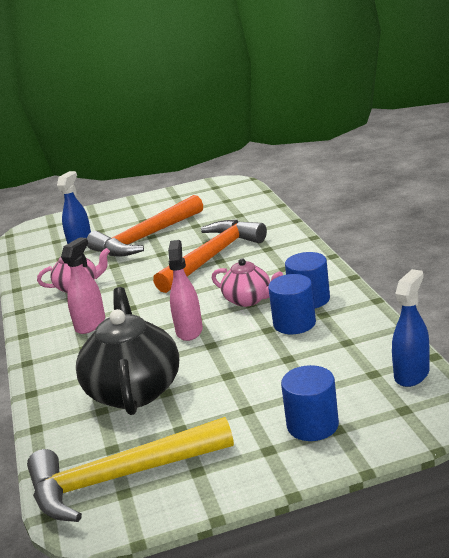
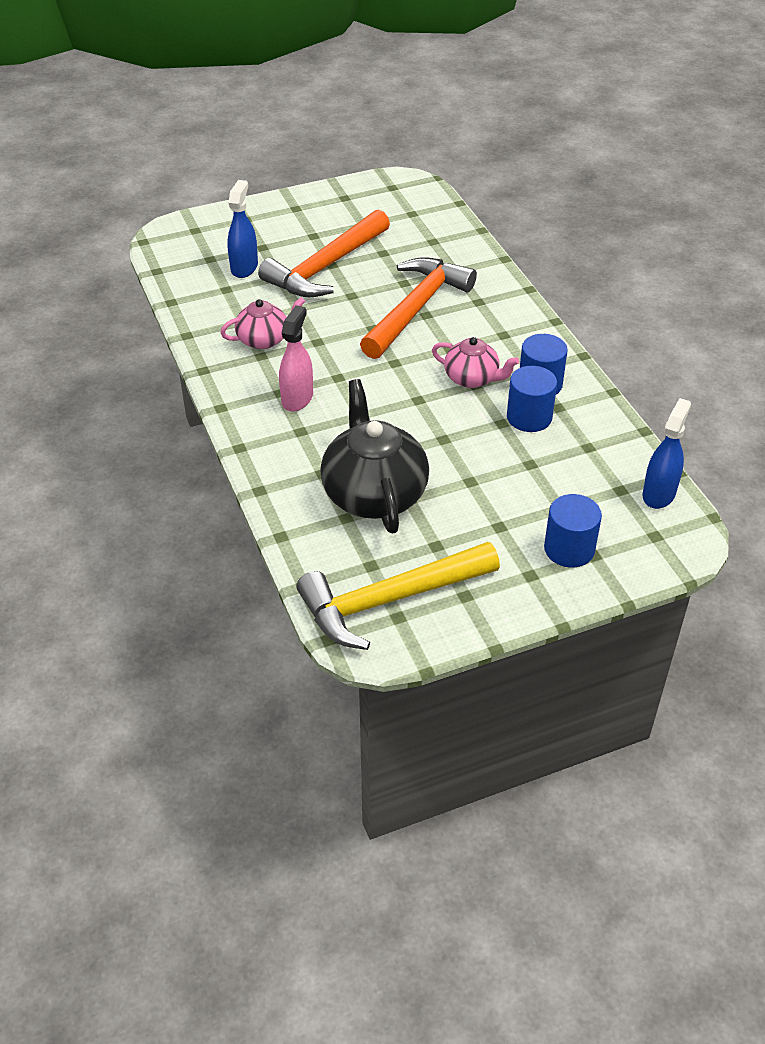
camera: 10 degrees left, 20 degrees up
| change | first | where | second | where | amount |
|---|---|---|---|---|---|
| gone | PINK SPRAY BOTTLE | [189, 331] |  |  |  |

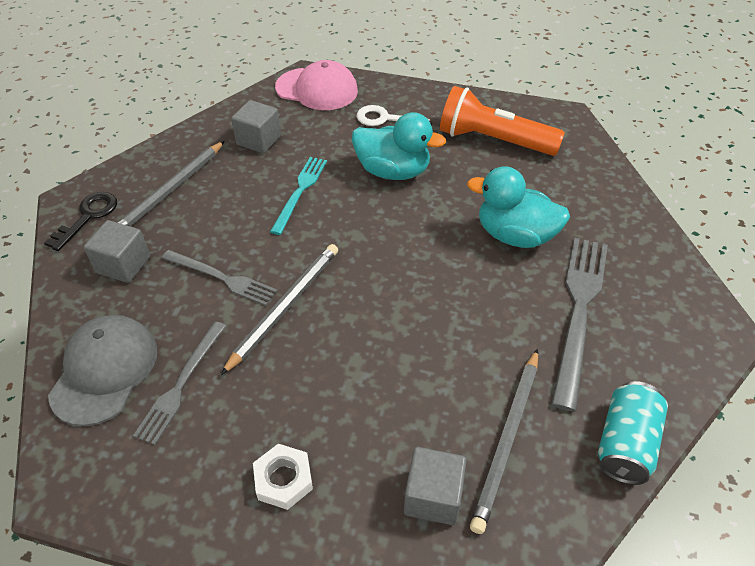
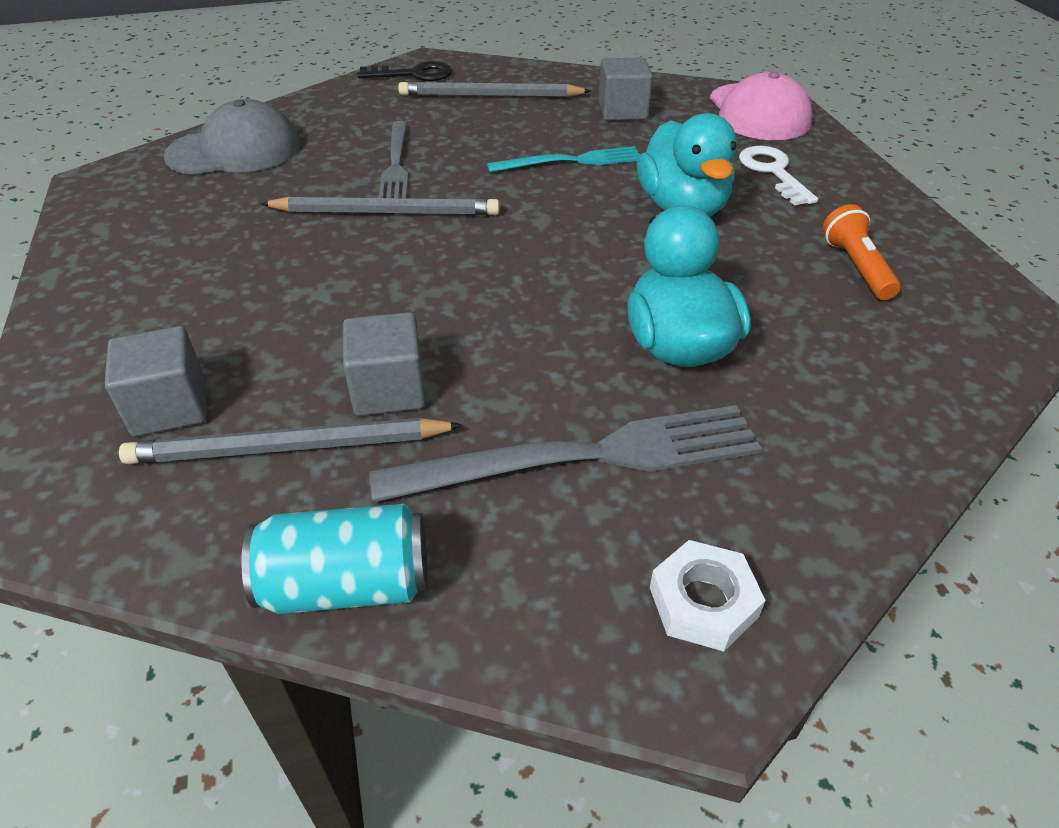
camera: 60 degrees right, 5 degrees down
| change | first | where | second | where | amount |
|---|---|---|---|---|---|
| scaled | ORANGE FLASHLIGHT | [493, 140] |  | [856, 267] | x0.53 |
| shifted | GREY CUBE | [123, 265] |  | [389, 390] |  |
| gone | GREY FORK | [181, 384] |  |  |  |
| shifted | WHITE NUT | [283, 479] |  | [703, 602] |  |

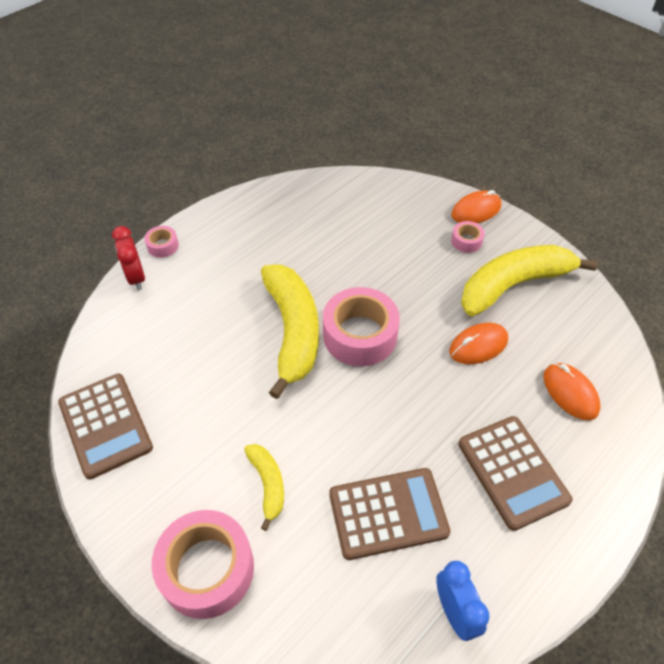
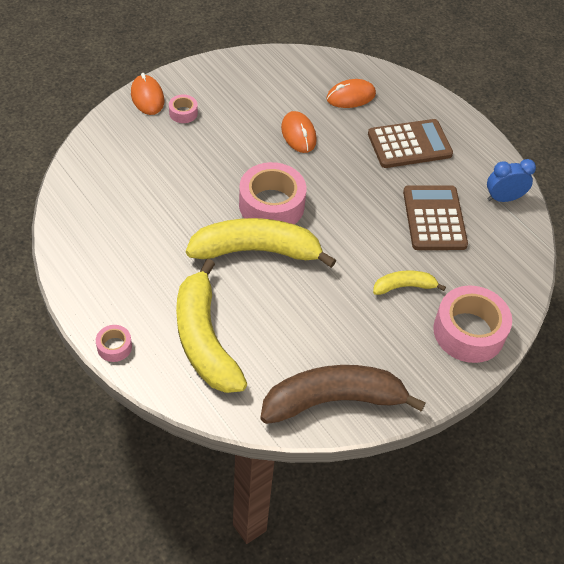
camera: 85 degrees left, 0 degrees up
| change | first | where | second | where | amount |
|---|---|---|---|---|---|
| gone | RED CLOCK | [136, 277] |  |  |  |
| shifted | YELLOW BANANA | [513, 285] |  | [204, 339] |  |
| swapped | BROWN CALCULATOR | [105, 425] | BROWN BANANA | [333, 400] |  |

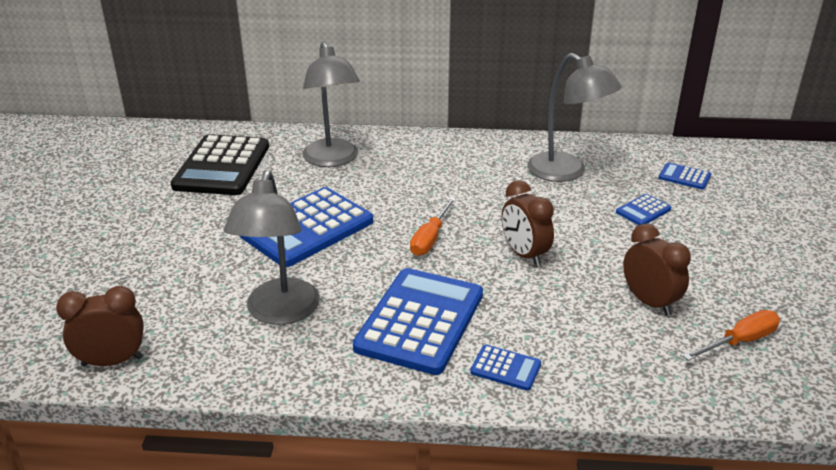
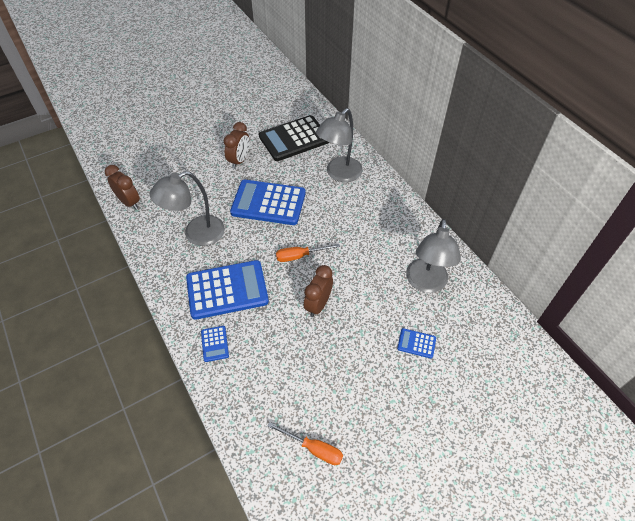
camera: 55 degrees right, 20 degrees up
| change | first | where | second | where | amount |
|---|---|---|---|---|---|
| gone | BLUE CALCULATOR | [684, 177] |  |  |  |
| shifted | BROWN CLOCK | [649, 302] |  | [239, 160] |  |

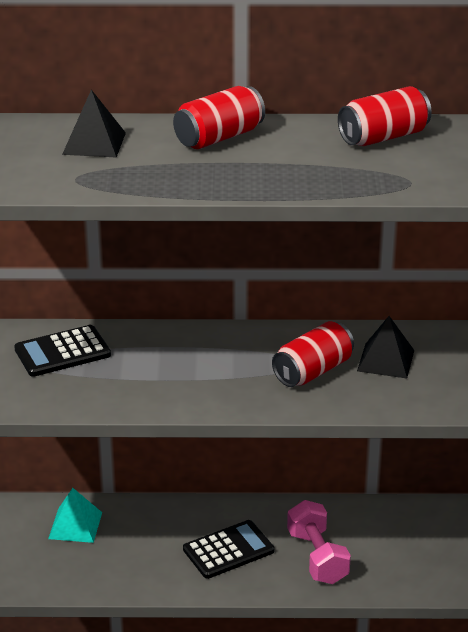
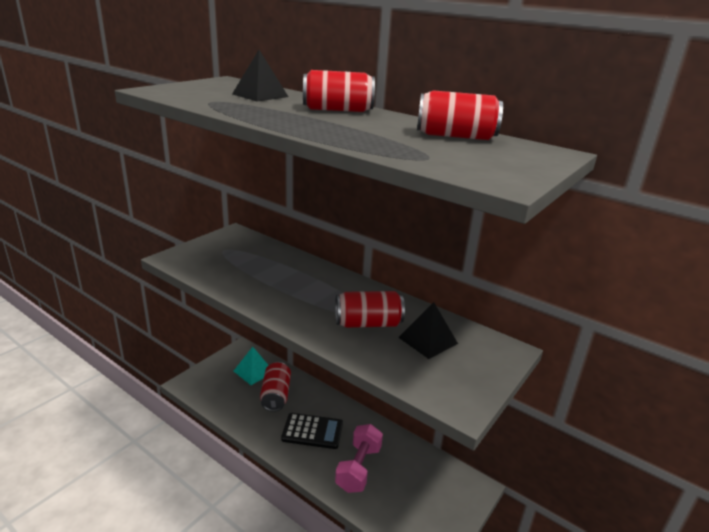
camera: 35 degrees right, 5 degrees down
| change | first | where | second | where | amount |
|---|---|---|---|---|---|
| gone | BLACK CALCULATOR | [62, 352] |  |  |  |
| new |  |  | RED CAN | [276, 395] |  |

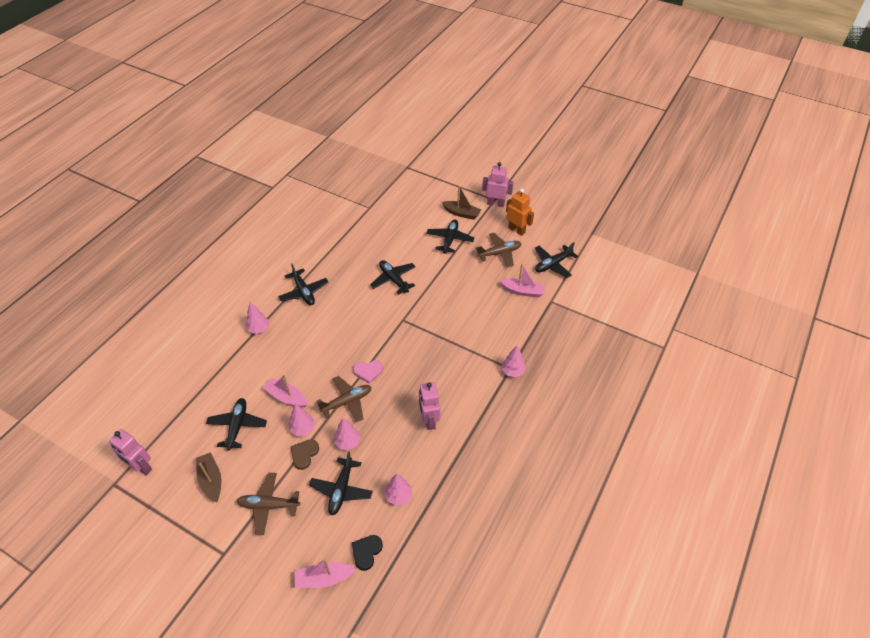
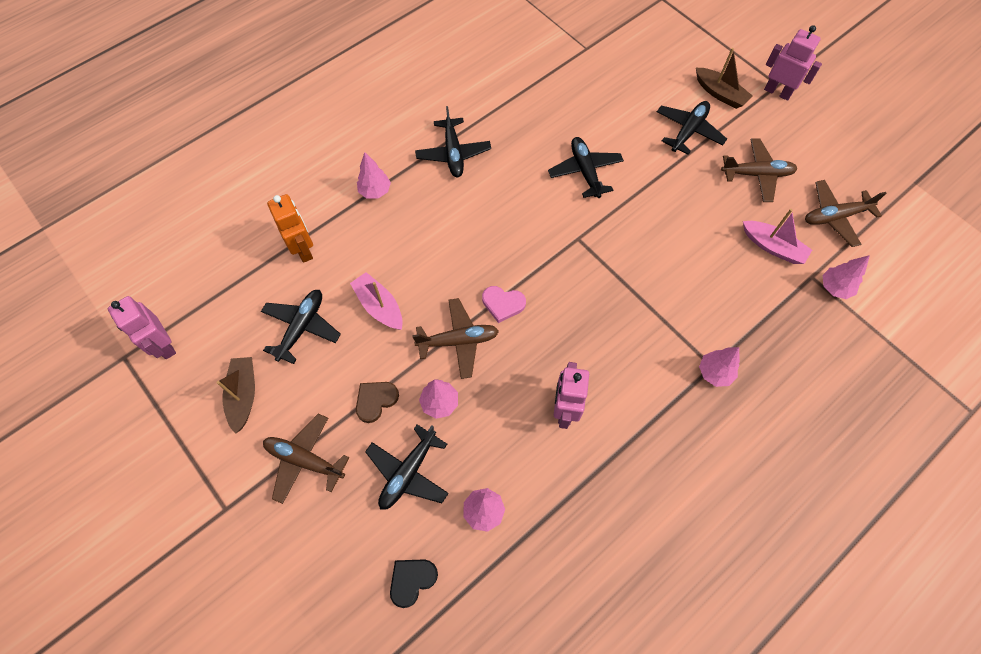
camera: 20 degrees right, 15 degrees up
| change | first | where | second | where | amount |
|---|---|---|---|---|---|
| shifted | ORANGE ROBOT | [516, 230] |  | [303, 249] |  |
| repainted | BLACK PLANE | [553, 264] | BROWN PLANE | [835, 217] |  |
| shifted | PINK TREE | [302, 429] |  | [834, 288] |  |
| gone | PINK BOAT | [324, 578] |  |  |  |

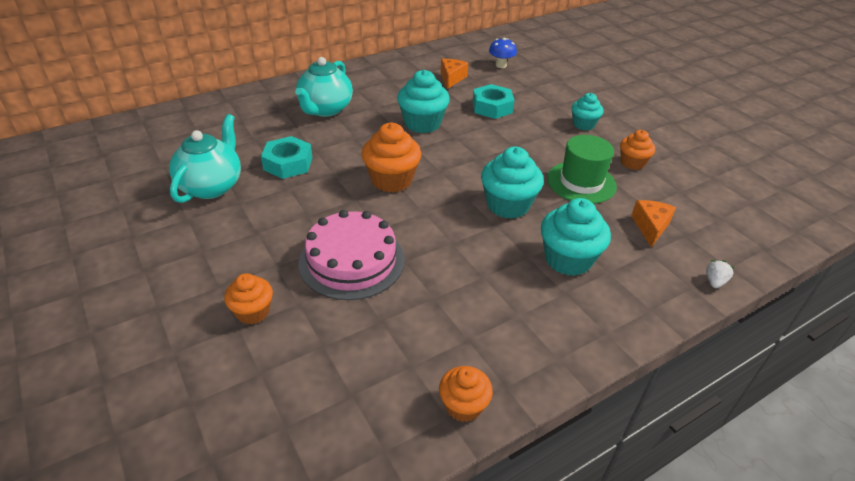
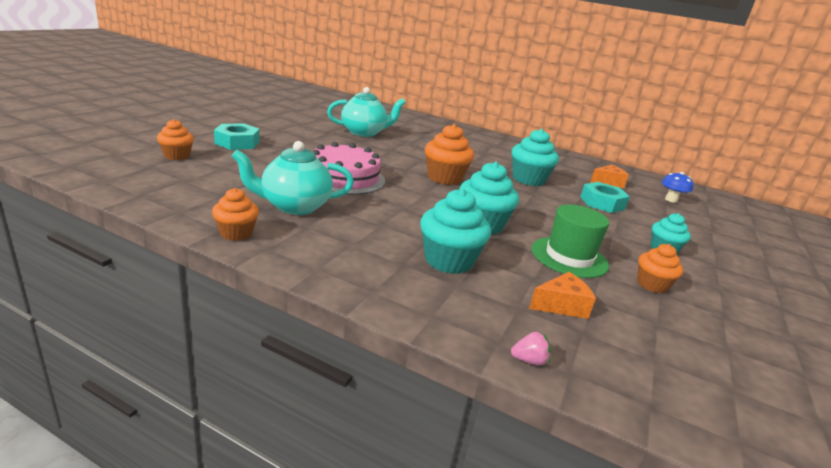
camera: 55 degrees right, 15 degrees down
| change | first | where | second | where | amount |
|---|---|---|---|---|---|
| shifted | TURQUOISE TEAPOT | [325, 109] |  | [294, 206] |  |
| shifted | TURQUOISE NUT | [288, 163] |  | [237, 143] |  |
| repainted | WHITE STRAWBERRY | [714, 281] | PINK STRAWBERRY | [529, 360] |  |
| shifted | ORANGE CUPCAKE | [253, 312] |  | [177, 156] |  |

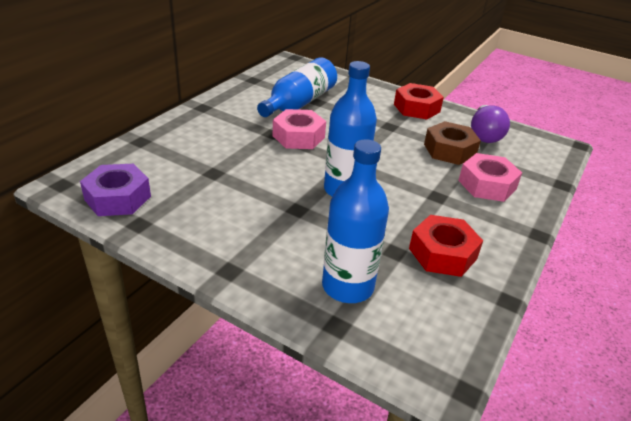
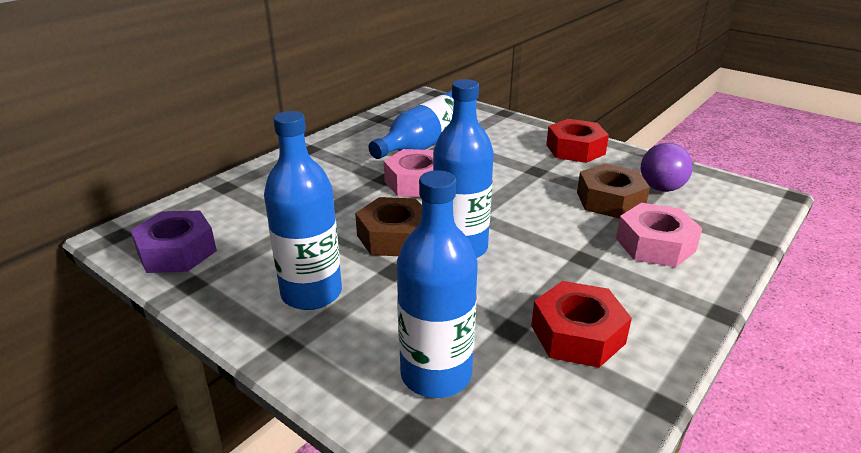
camera: 10 degrees right, 5 degrees down
| change | first | where | second | where | amount |
|---|---|---|---|---|---|
| new |  |  | BLUE BOTTLE | [311, 293] |  |
| new |  |  | BROWN NUT | [394, 237] |  |

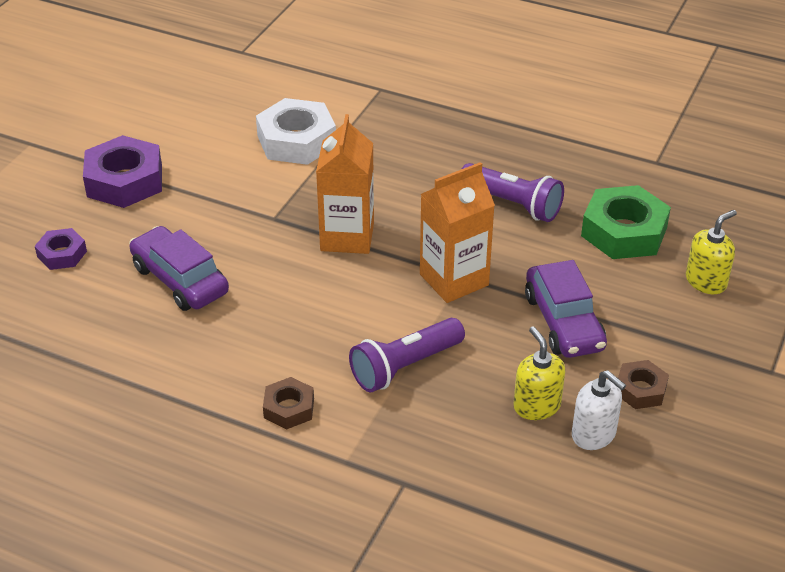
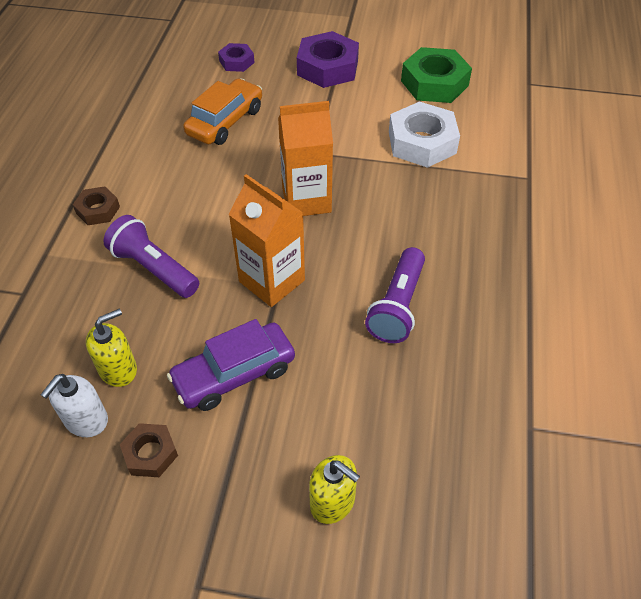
camera: 75 degrees right, 10 degrees up
| change | first | where | second | where | amount |
|---|---|---|---|---|---|
| shifted | GREEN NUT | [624, 232] |  | [434, 83] |  |
| repainted | PURPLE CAR | [180, 280] | ORANGE CAR | [225, 122] |  |

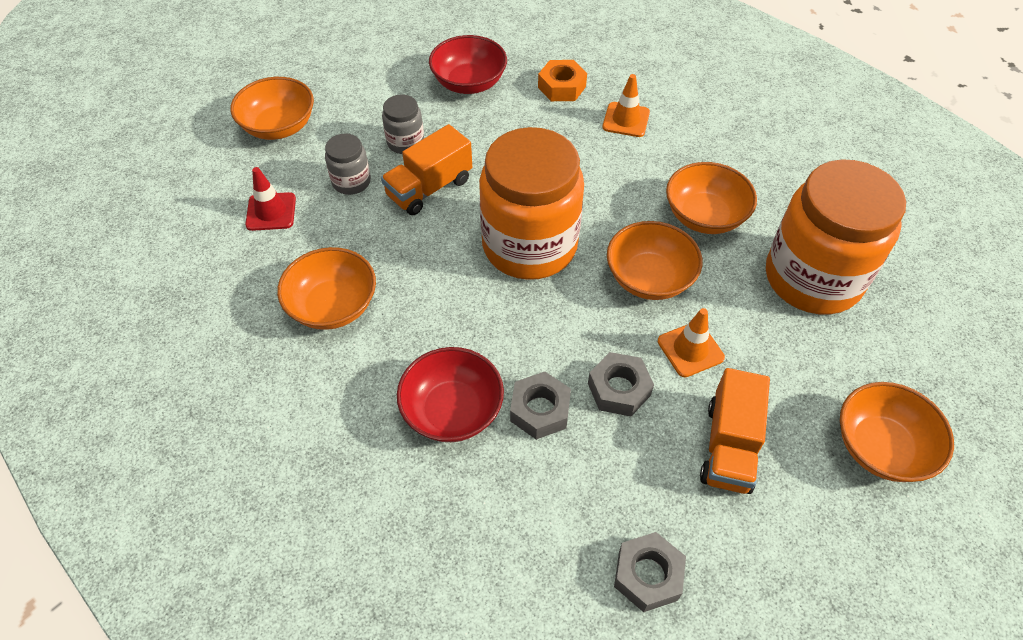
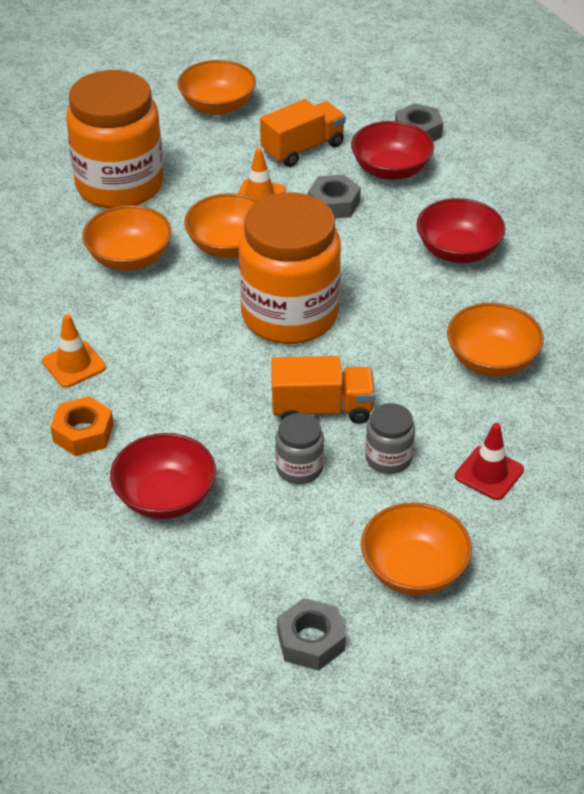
camera: 140 degrees left, 10 degrees down
| change | first | where | second | where | amount |
|---|---|---|---|---|---|
| shifted | GREY NUT | [540, 410] |  | [310, 641] |  |
| new |  |  | RED BOWL | [391, 170] |  |

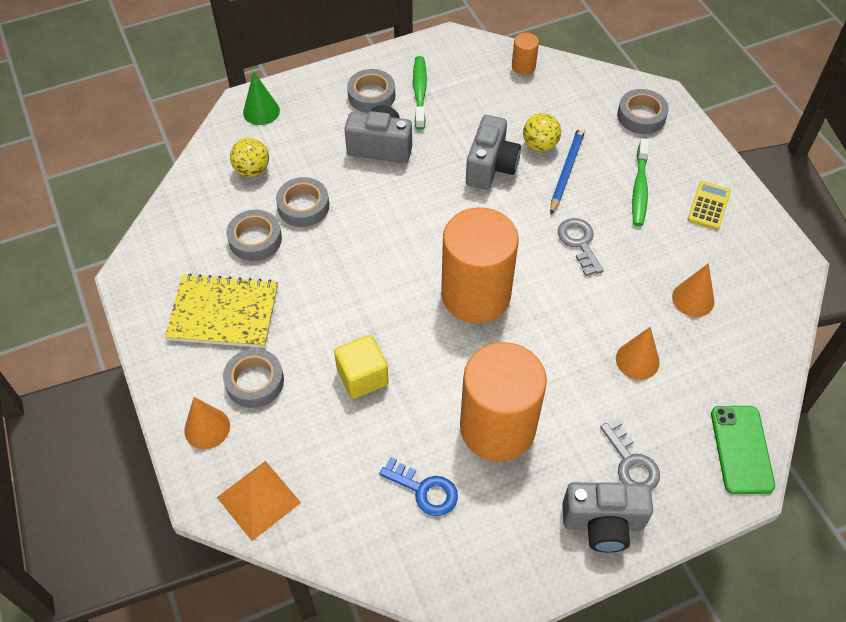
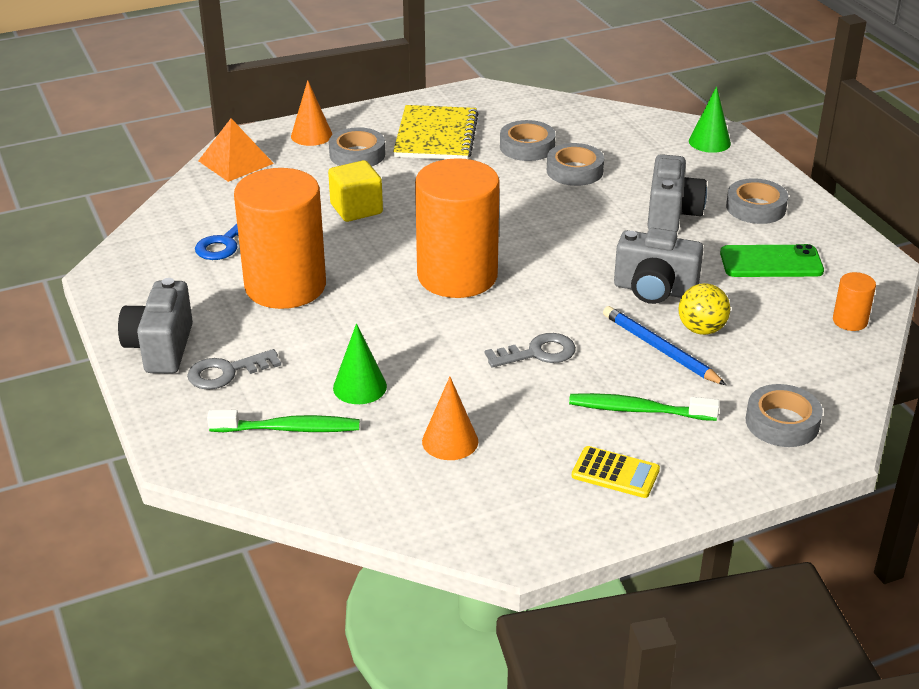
camera: 90 degrees right, 20 degrees down
| change | first | where | second | where | amount |
|---|---|---|---|---|---|
| shifted | GREEN TOOTHBRUSH | [419, 92] |  | [289, 429] |  |
| rotated | BLUE PENCIL | [566, 170] |  | [660, 349] | 150 degrees counterclockwise |
| gone | YELLOW BALL | [252, 170] |  |  |  |
| repainted | ORANGE CONE | [637, 360] | GREEN CONE | [359, 387] |  |
| shifted | GREEN PHONE | [741, 449] |  | [771, 262] |  |

